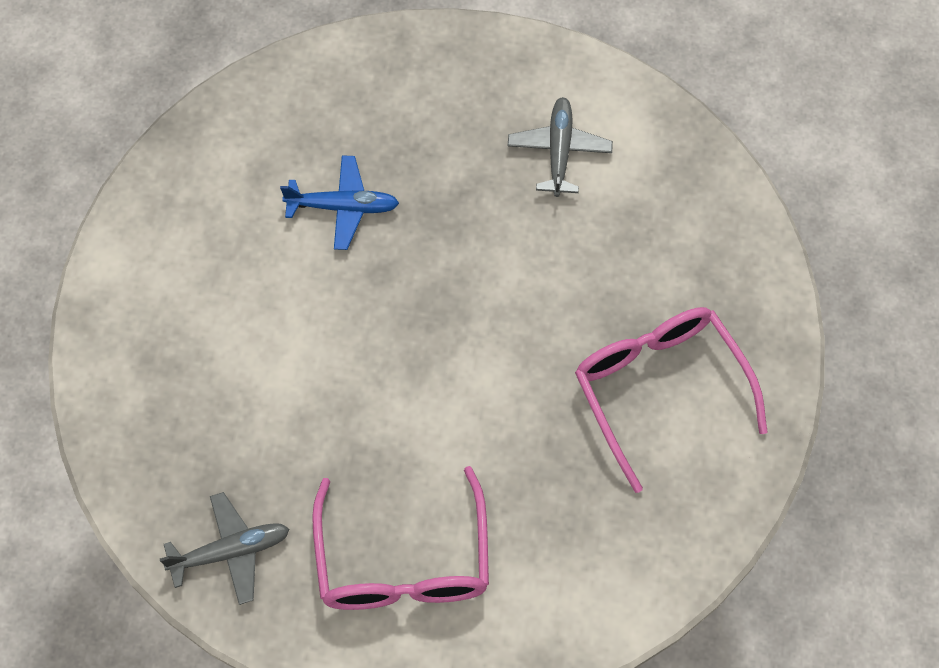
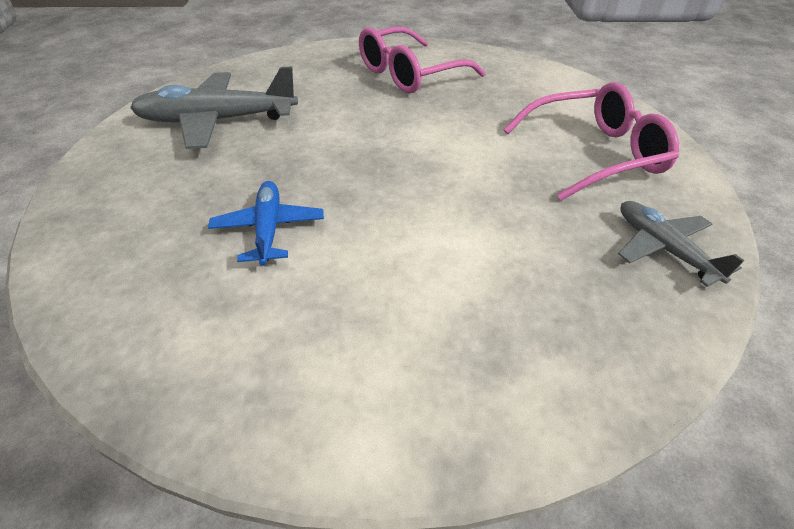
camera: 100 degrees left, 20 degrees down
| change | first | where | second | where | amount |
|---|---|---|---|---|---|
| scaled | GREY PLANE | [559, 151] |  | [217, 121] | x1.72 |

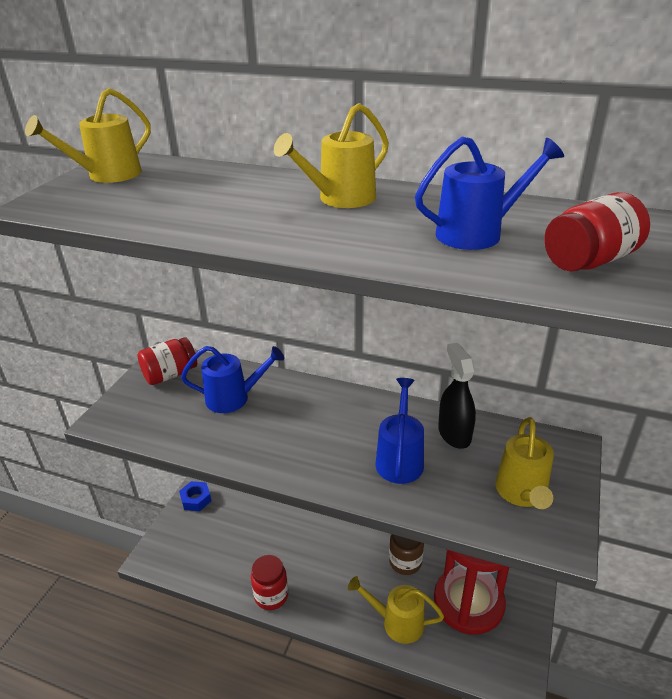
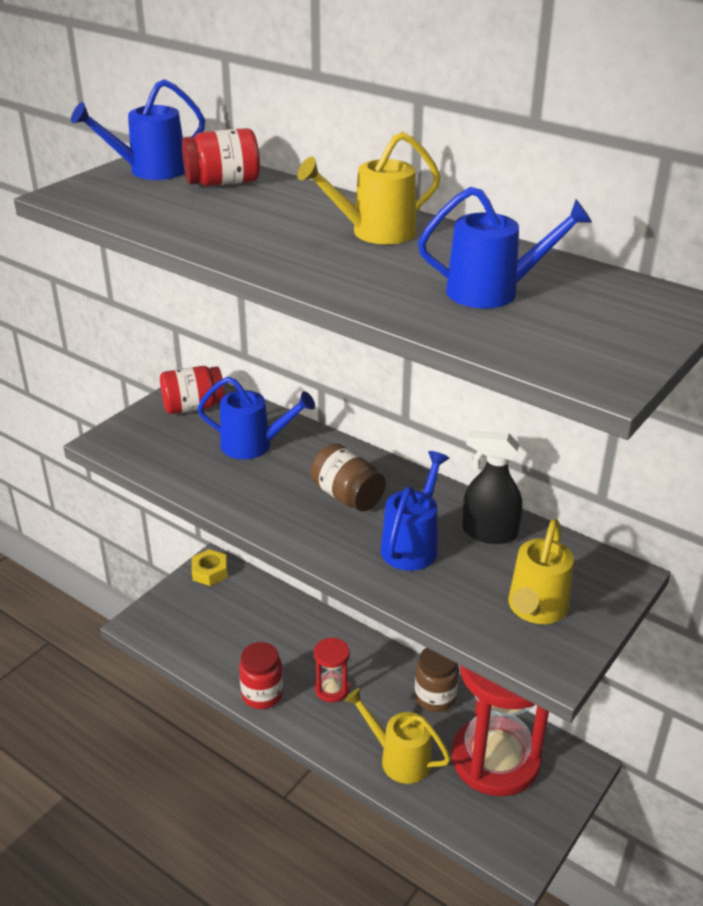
camera: 15 degrees right, 0 degrees up
| change | first | where | second | where | amount |
|---|---|---|---|---|---|
| repainted | YELLOW WATERING CAN | [107, 176] | BLUE WATERING CAN | [149, 171] |  |
| shifted | RED JAR | [589, 261] |  | [223, 182] |  |
| rotated | BLACK SPRAY BOTTLE | [454, 434] |  | [489, 532] | 75 degrees counterclockwise |
| repainted | BLUE NUT | [196, 499] | YELLOW NUT | [210, 572] |  |
| new |  |  | BROWN JAR | [347, 496] |  |
| new |  |  | RED HOURGLASS | [332, 689] |  |

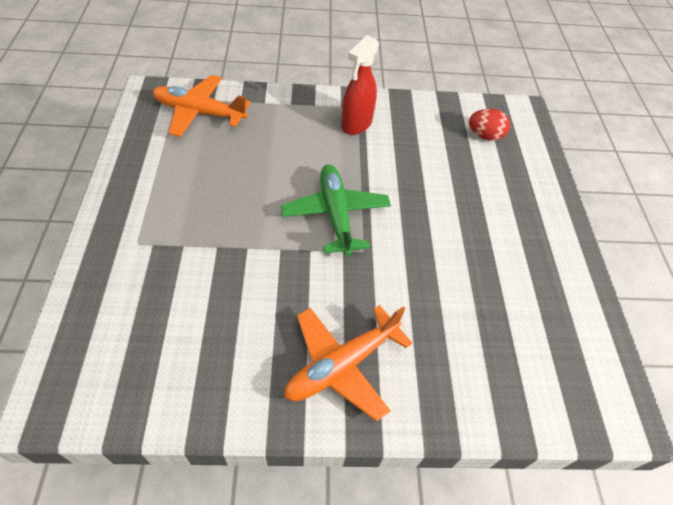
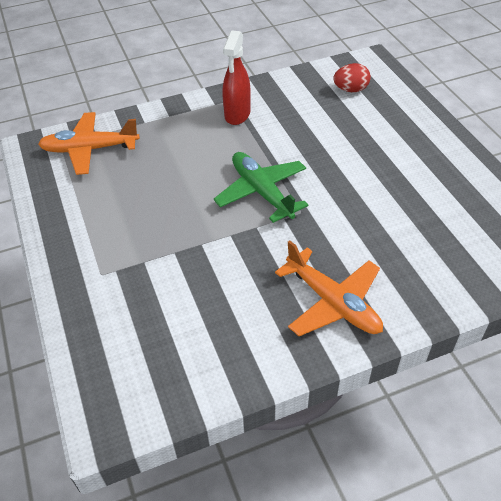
camera: 15 degrees left, 5 degrees down
| change | first | where | second | where | amount |
|---|---|---|---|---|---|
| rotated | ORANGE PLANE | [341, 365] |  | [333, 303] | 75 degrees counterclockwise |

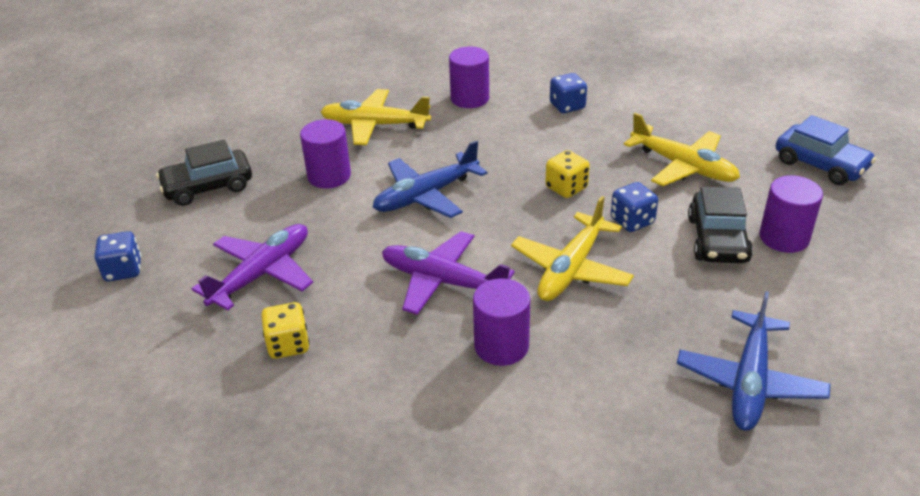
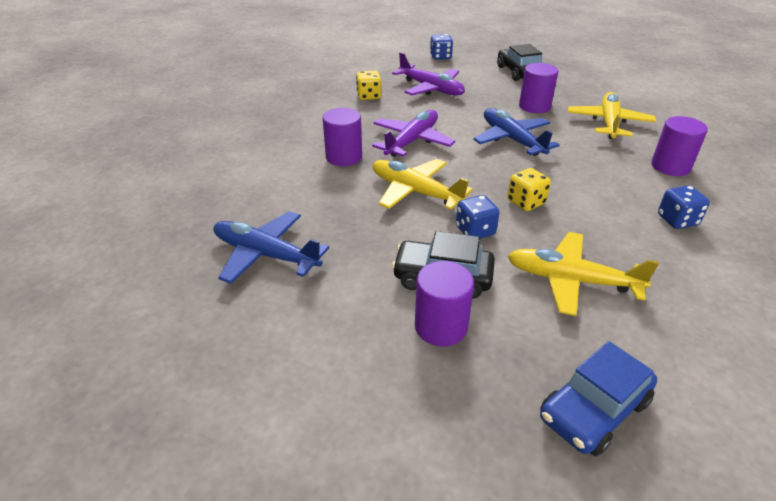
camera: 95 degrees right, 0 degrees up
| change | first | where | second | where | amount |
|---|---|---|---|---|---|
| rotated | YELLOW PLANE | [683, 166] |  | [572, 280] | 60 degrees clockwise |

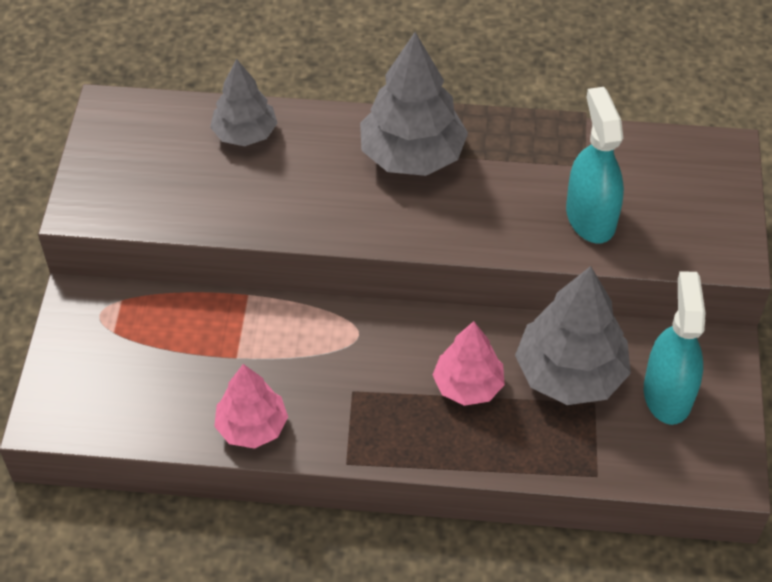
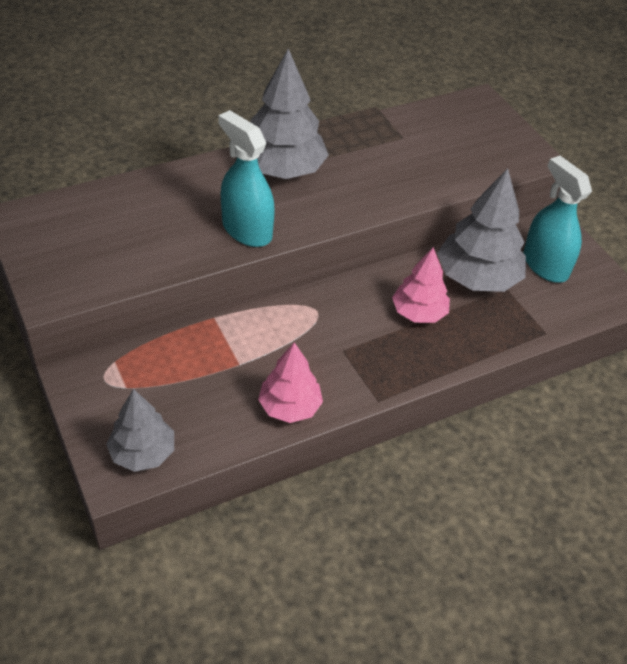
camera: 35 degrees left, 5 degrees down
| change | first | where | second | where | amount |
|---|---|---|---|---|---|
| shifted | GREY TREE | [245, 134] |  | [142, 453] |  |
| shifted | TURQUOISE SPRAY BOTTLE | [590, 217] |  | [247, 230] |  |

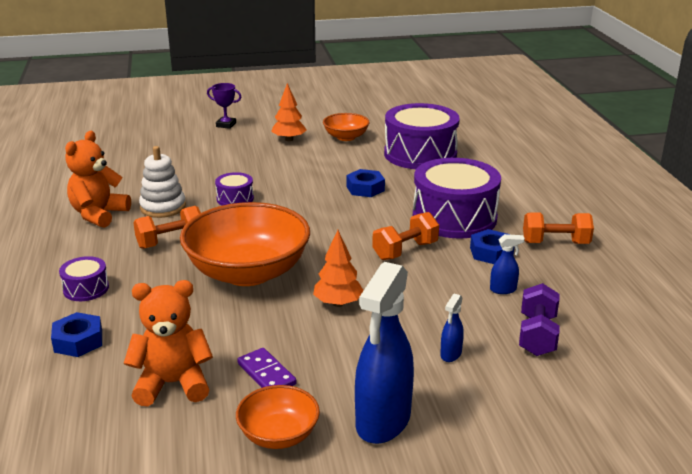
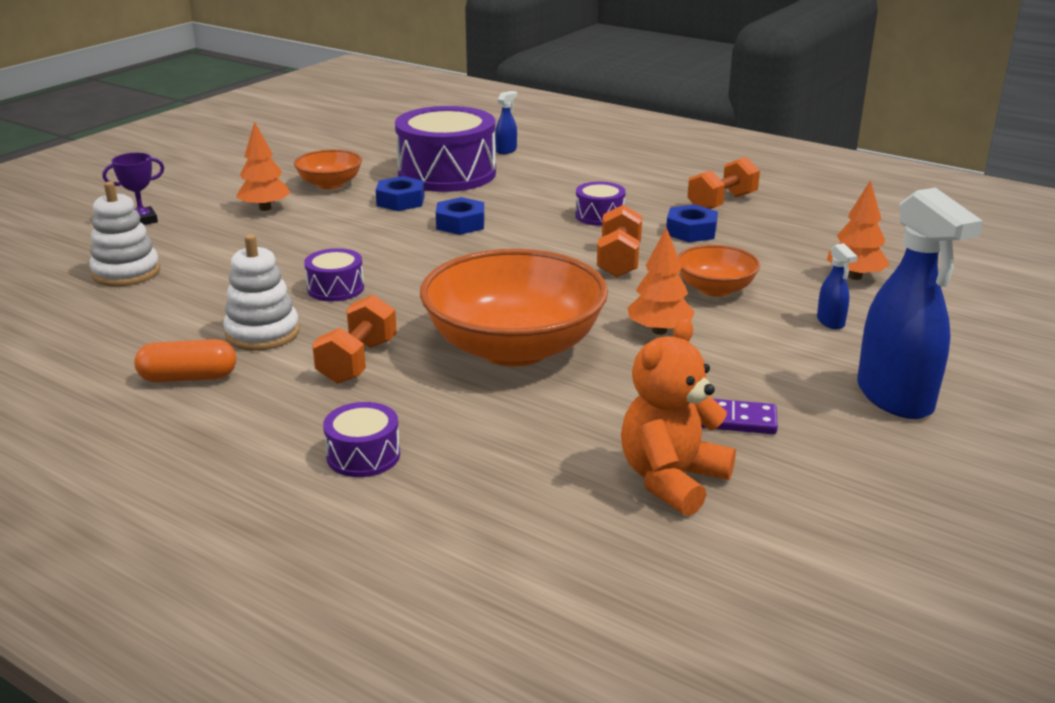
camera: 45 degrees left, 0 degrees up
| change | first | where | second | where | amount |
|---|---|---|---|---|---|
| swapped | ORANGE TEDDY BEAR | [99, 214] | ORANGE CAPSULE | [188, 377] |  |
| scaled | PURPLE DRUM | [454, 217] |  | [599, 216] | x0.46 |
| shifted | BLUE SPRAY BOTTLE | [503, 290] |  | [506, 150] |  |
| swapped | PURPLE DUMBBELL | [537, 335] | ORANGE TREE | [855, 276] |  |
| shifted | BLUE NUT | [78, 341] |  | [400, 201] |  |
| shifted | ORANGE BOWL | [278, 435] |  | [715, 289] |  |
| new |  |  | WHITE STACKING TOY | [126, 272] |  |

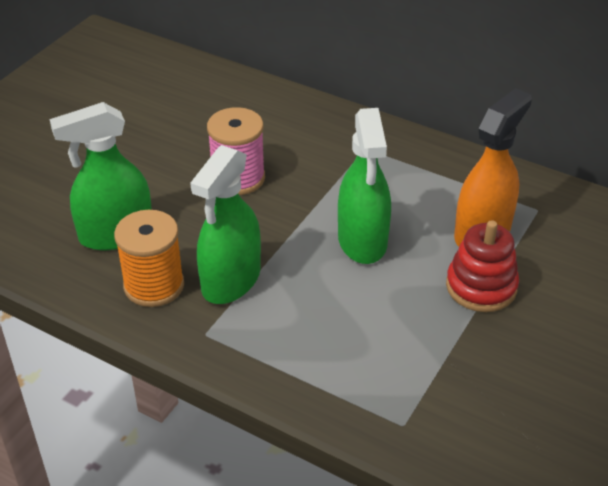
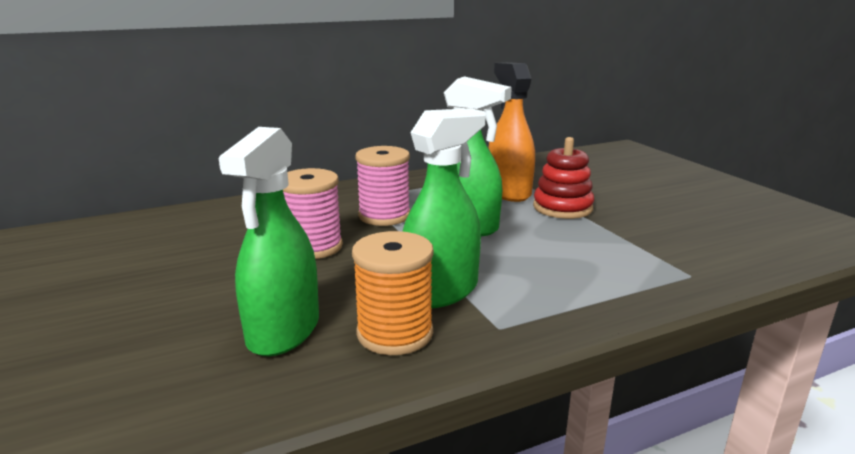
camera: 55 degrees left, 20 degrees down
| change | first | where | second | where | amount |
|---|---|---|---|---|---|
| rotated | GREEN SPRAY BOTTLE | [231, 280] |  | [441, 291] | 105 degrees counterclockwise |
| new |  |  | PINK SPOOL | [384, 216] |  |

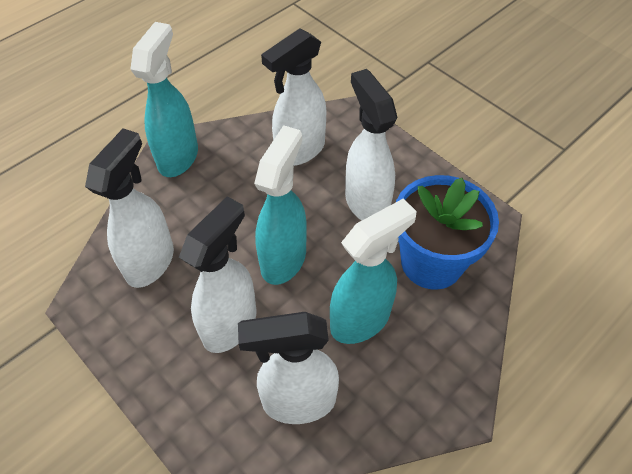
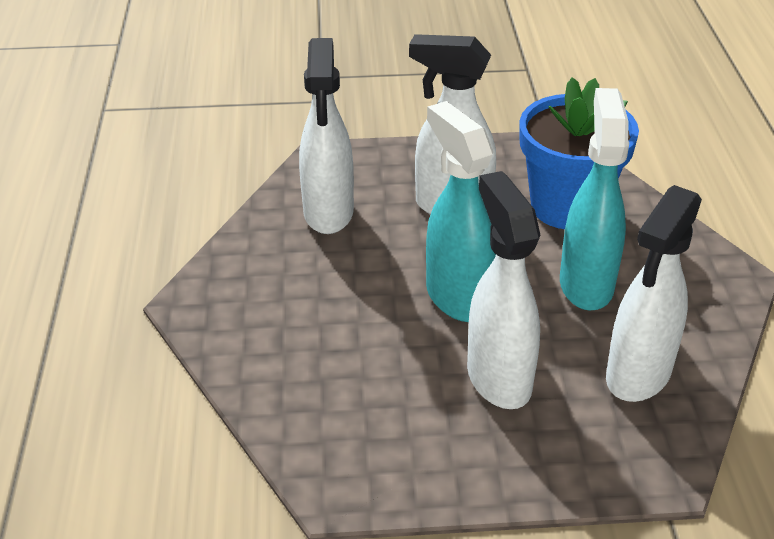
camera: 50 degrees left, 15 degrees down
| change | first | where | second | where | amount |
|---|---|---|---|---|---|
| gone | TURQUOISE SPRAY BOTTLE | [178, 157] |  |  |  |
| gone | WHITE SPRAY BOTTLE | [151, 261] |  |  |  |

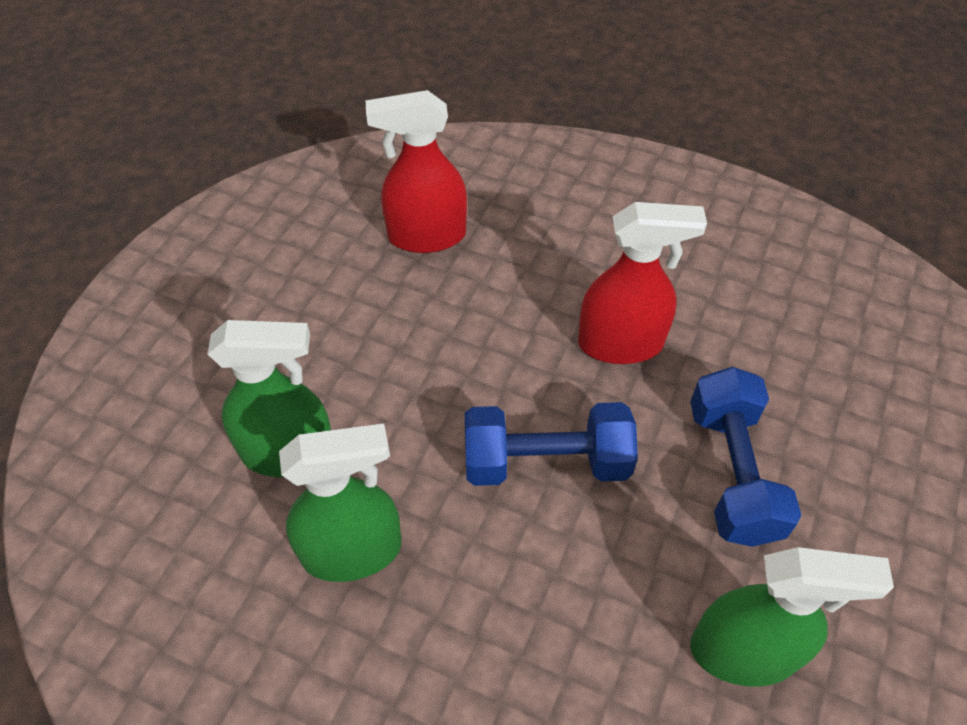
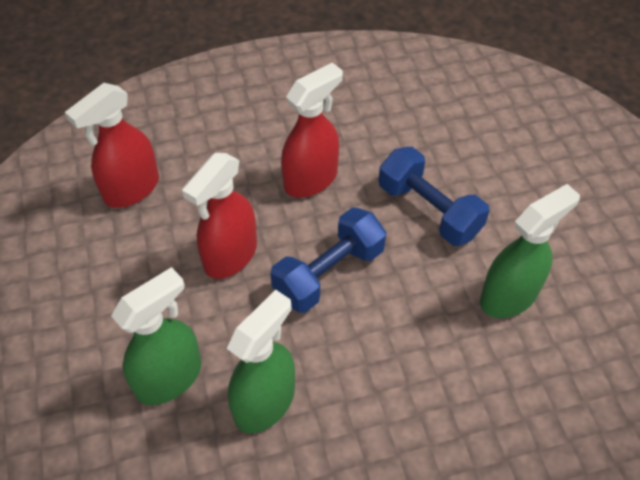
camera: 40 degrees left, 0 degrees up
| change | first | where | second | where | amount |
|---|---|---|---|---|---|
| new |  |  | RED SPRAY BOTTLE | [230, 256] |  |

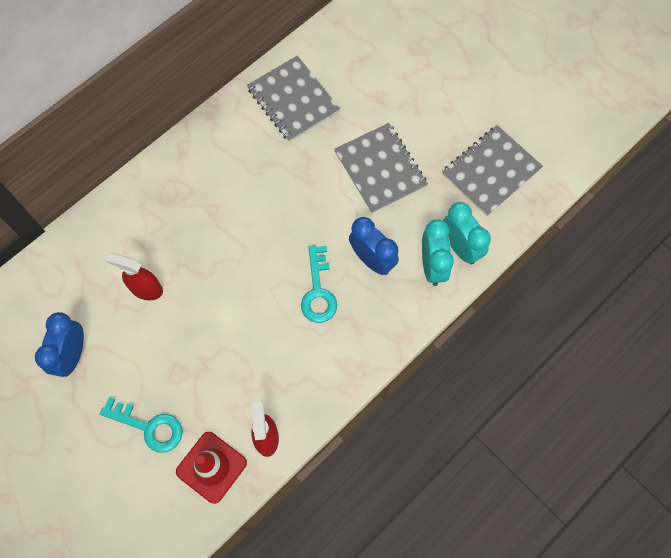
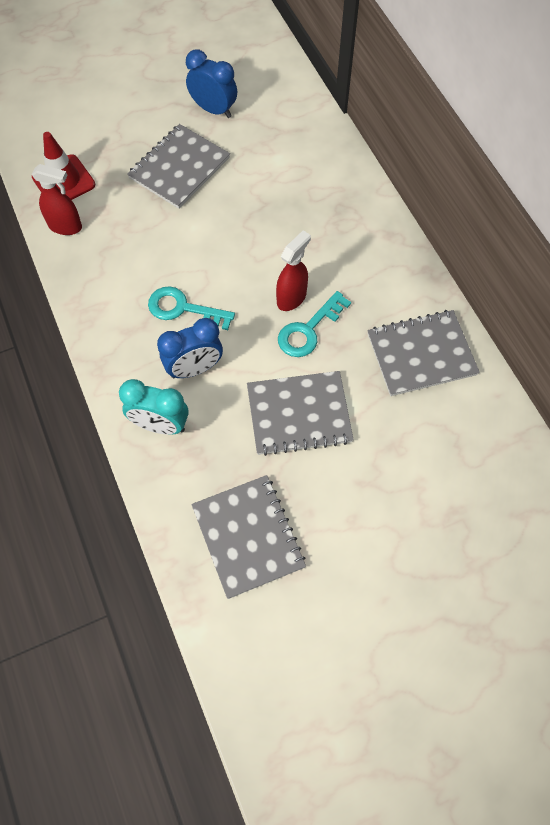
camera: 110 degrees right, 5 degrees down
| change | first | where | second | where | amount |
|---|---|---|---|---|---|
| gone | TURQUOISE CLOCK | [460, 247] |  |  |  |
| shifted | RED SPRAY BOTTLE | [146, 289] |  | [291, 298] |  |
| shifted | TURQUOISE KEY | [149, 427] |  | [308, 330] |  |
| new |  |  | GREY NOTEBOOK | [179, 168] |  |

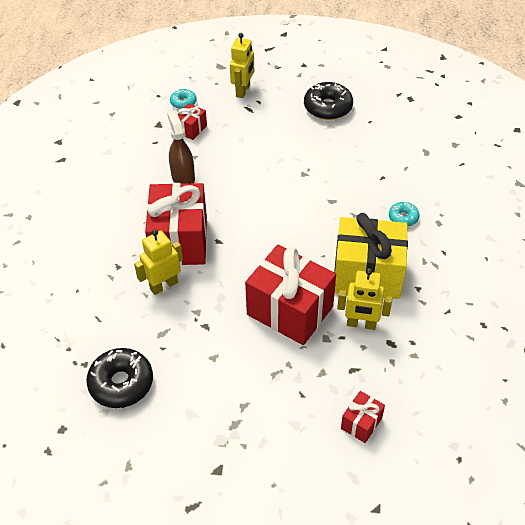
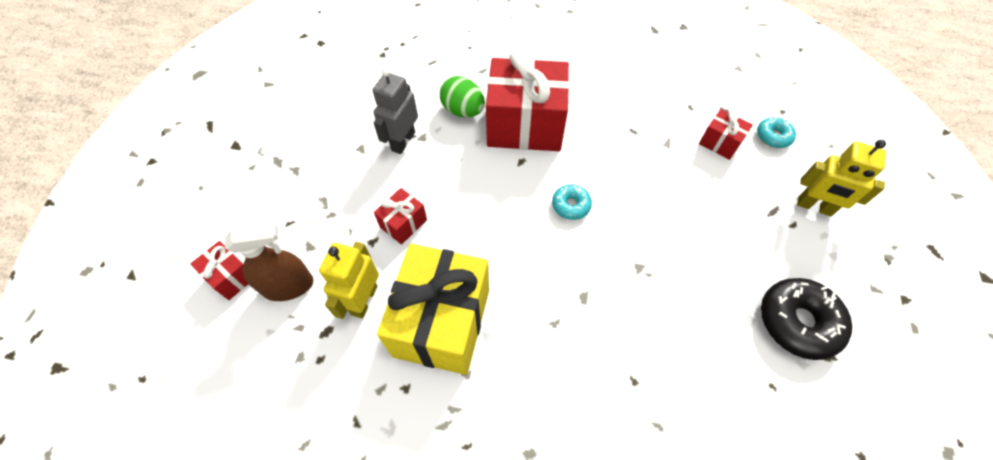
camera: 95 degrees right, 10 degrees up
| change | first | where | second | where | amount |
|---|---|---|---|---|---|
| shifted | BROWN SPRAY BOTTLE | [183, 177] |  | [288, 286] |  |
| shifted | TURQUOISE DONUT | [403, 218] |  | [571, 205] |  |
| swapped | YELLOW ROBOT | [163, 285] | GREEN EGG | [463, 111] |  |
| scaled | RED GIFT | [290, 310] |  | [403, 223] | x0.45 |
| gone | BLACK DONUT | [121, 383] |  |  |  |
| new |  |  | GREY ROBOT | [403, 141] |  |

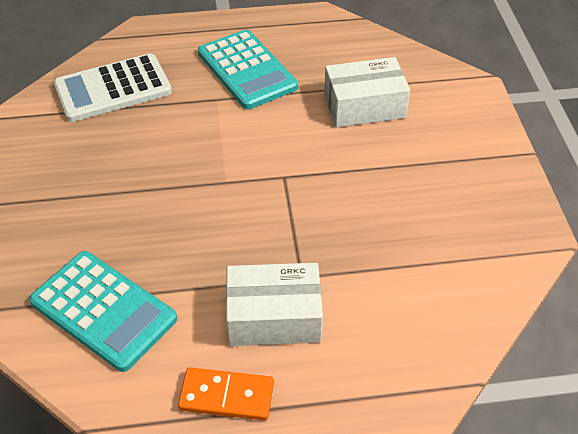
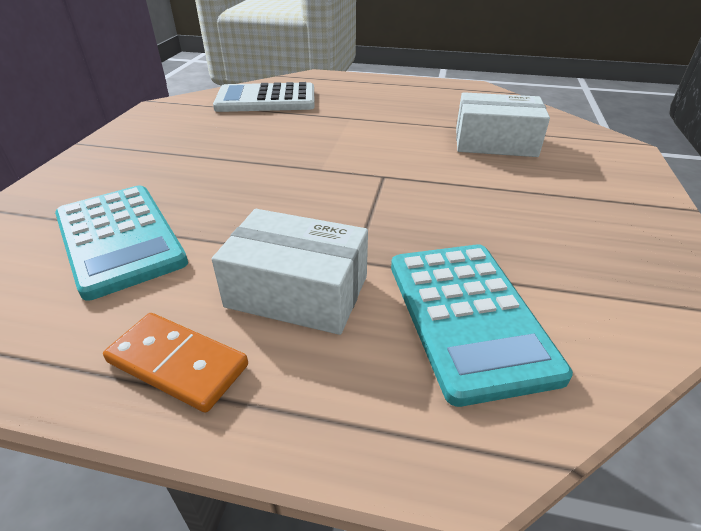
camera: 20 degrees right, 10 degrees down
| change | first | where | second | where | amount |
|---|---|---|---|---|---|
| shifted | TURQUOISE CALCULATOR | [247, 70] |  | [468, 316] |  |

